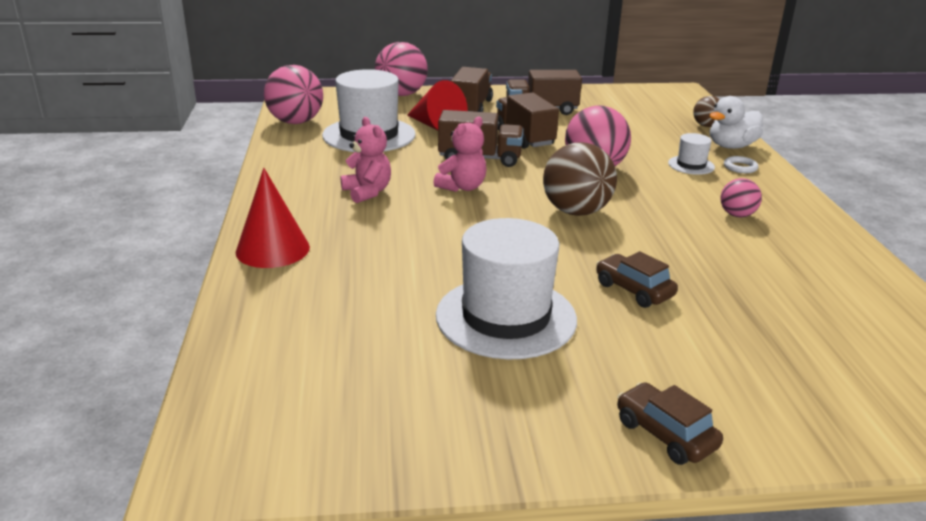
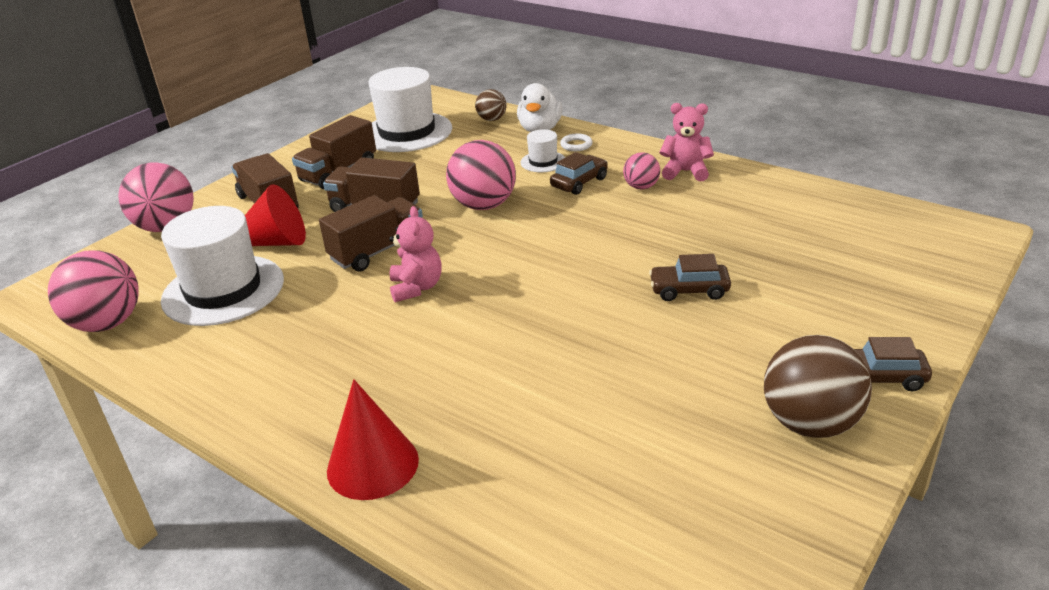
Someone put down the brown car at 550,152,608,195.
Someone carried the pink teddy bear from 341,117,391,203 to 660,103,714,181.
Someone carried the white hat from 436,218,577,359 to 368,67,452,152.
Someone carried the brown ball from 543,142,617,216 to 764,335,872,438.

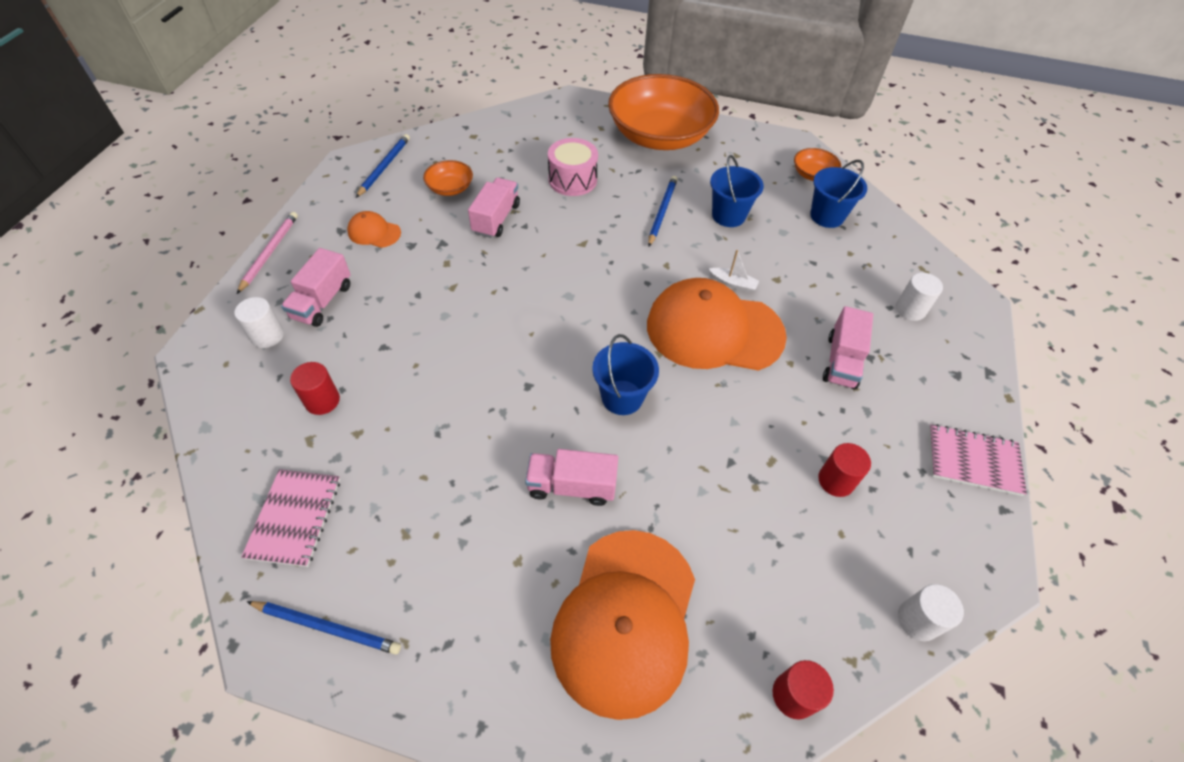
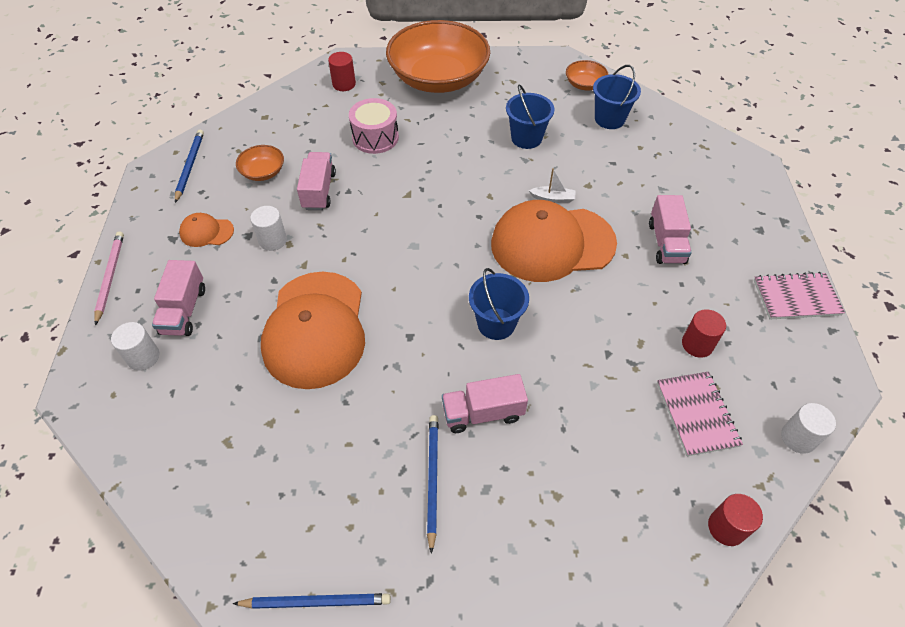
Someone carried the pink notebook from 241,469,340,567 to 657,371,743,456.
Someone carried the red cylinder from 290,362,340,415 to 328,52,356,91.
Someone carried the orange cap from 550,530,695,720 to 261,272,365,389.
Someone carried the blue pencil from 648,176,678,246 to 427,415,438,554.
Someone carried the white cylinder from 896,272,943,321 to 250,206,287,251.

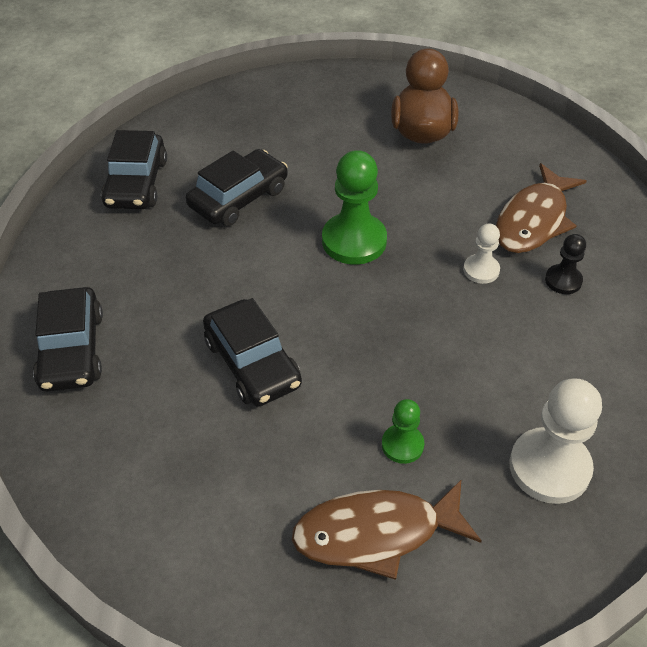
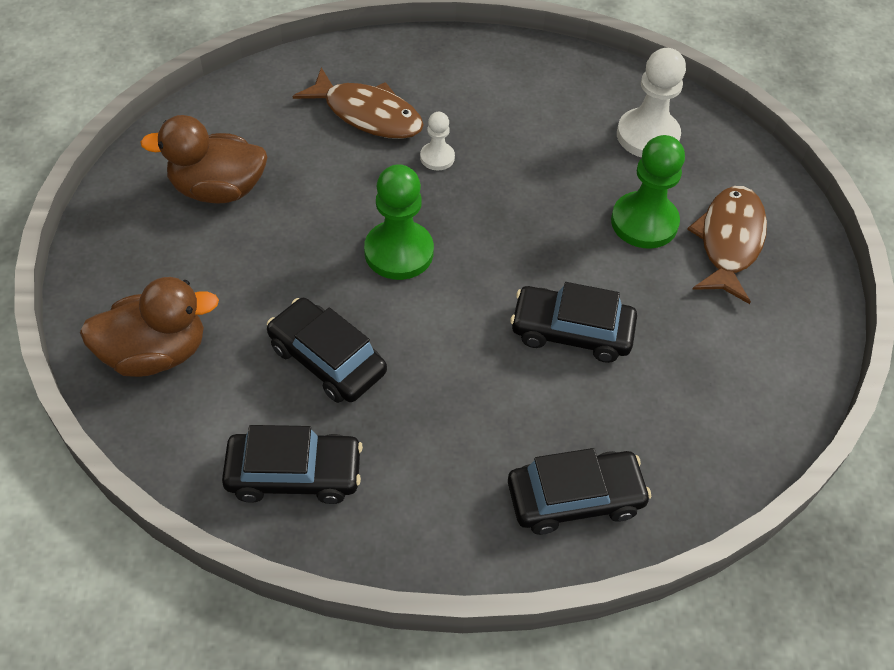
Someone took away the black pawn at 545,234,586,294.
Someone put down the brown duck at 80,277,219,377.
Someone rotated the black car at 203,298,302,406 by 135 degrees counterclockwise.
Someone rotated the brown fish at 292,480,482,580 by 150 degrees counterclockwise.
Someone scaled the green pawn at 382,399,424,464 by 1.86.

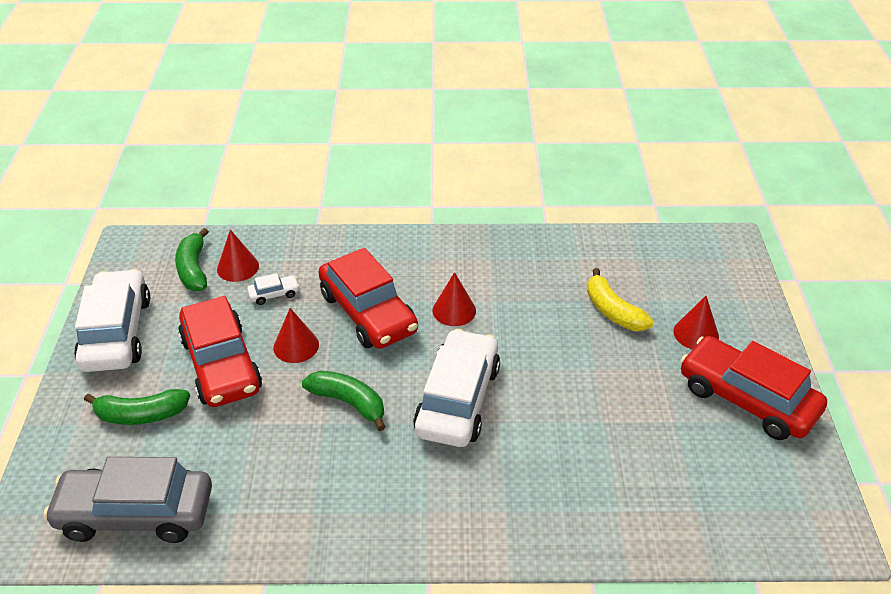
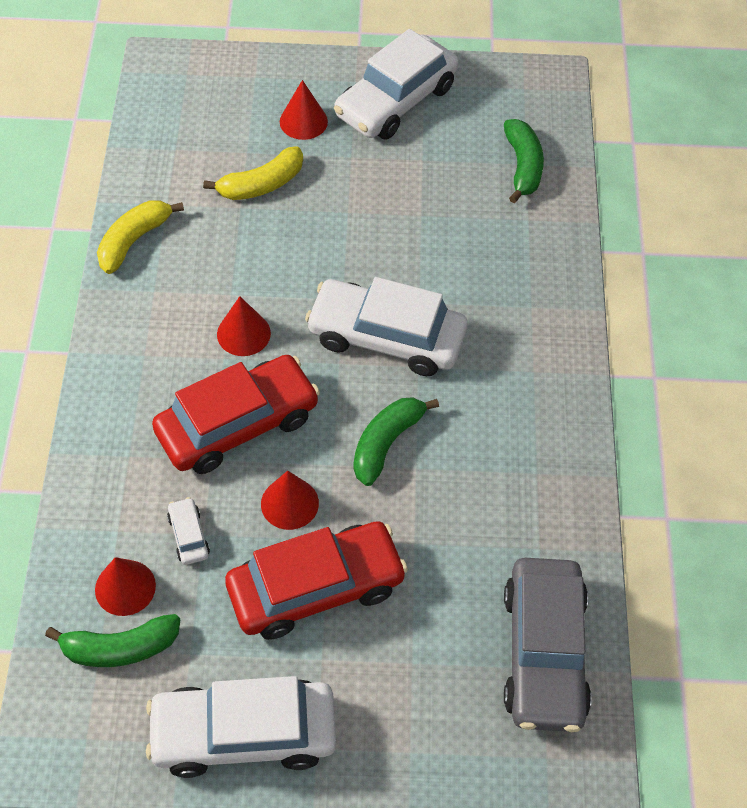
Someone put down the yellow banana at 97,200,184,274.
Someone carried the green banana from 84,389,190,425 to 504,119,544,203.
Someone repainted the red car at 680,336,827,440, which became the white car at 334,29,458,140.

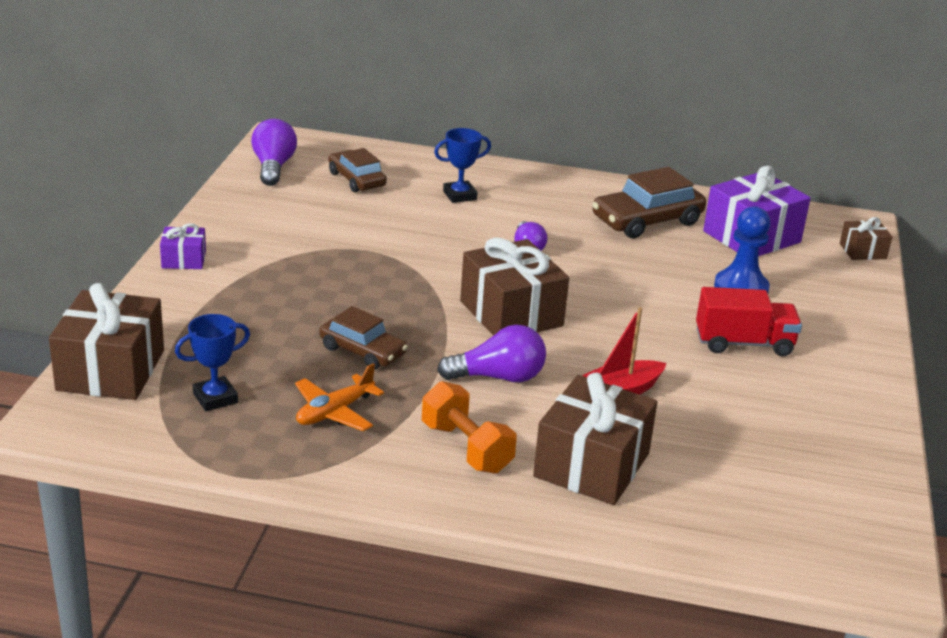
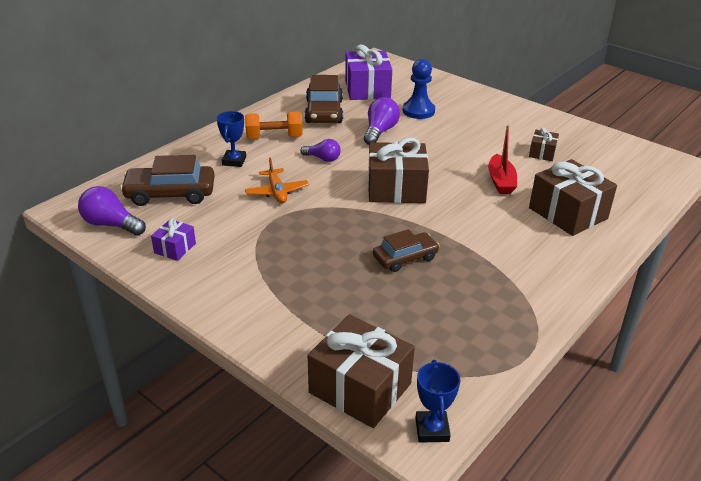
Someone took away the red truck at 696,287,802,357.
Someone carried the purple gift from 160,223,206,269 to 151,218,196,261.
Someone carried the blue trophy from 175,314,250,411 to 415,360,460,442.
Someone carried the orange plane from 295,363,384,431 to 245,158,309,203.
Someone carried the orange dumbbell from 422,381,517,474 to 245,111,303,139.
Someone carried the purple light bulb from 437,325,546,382 to 364,97,400,145.
Someone carried the brown gift from 840,217,892,260 to 529,128,559,161.
Someone scaled the brown car at 329,148,387,192 by 1.53.

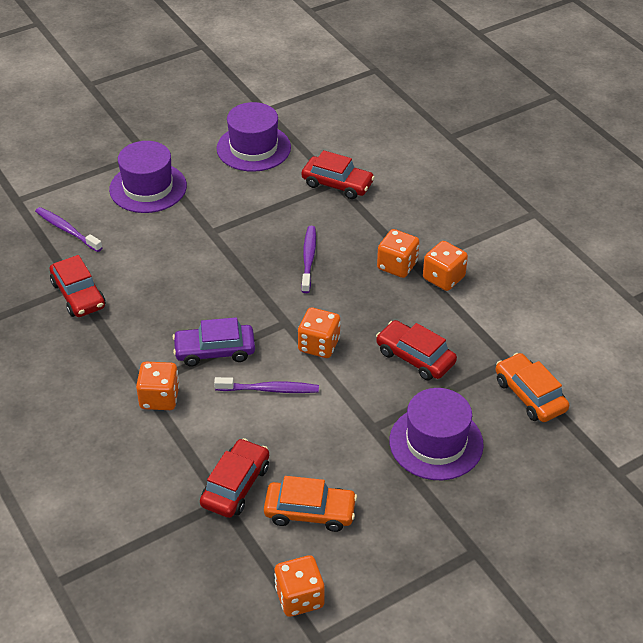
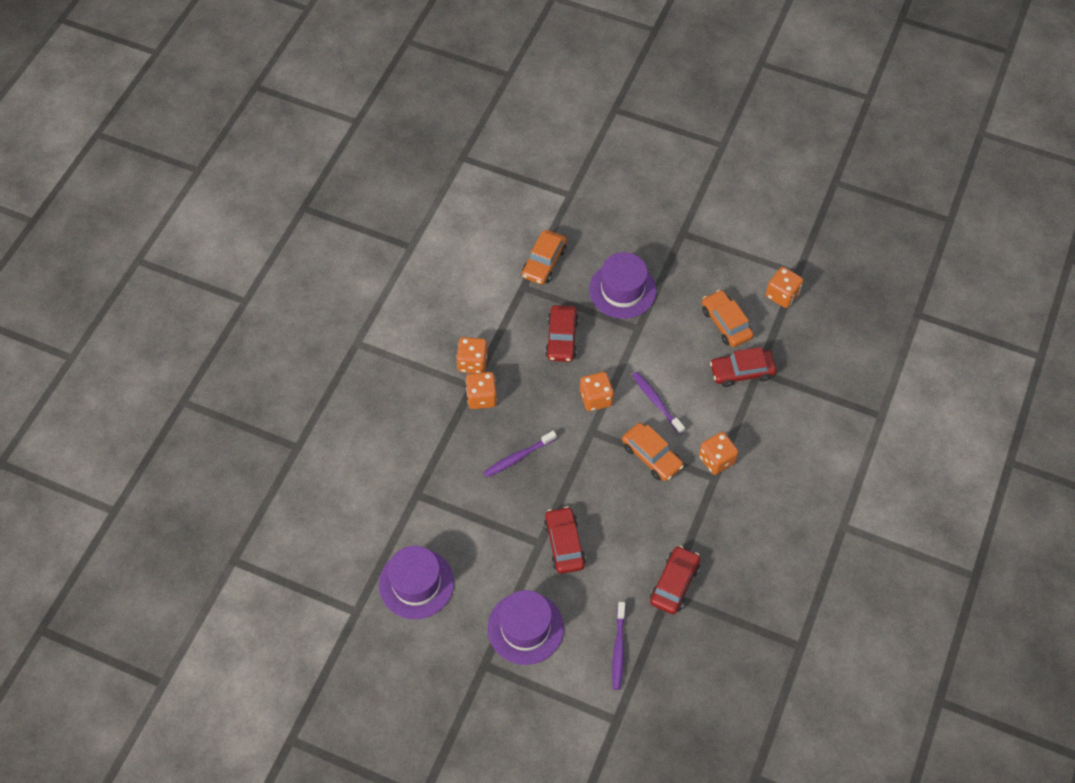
Someone carried the red car from 302,150,375,199 to 544,506,586,574.
Someone repainted the purple car at 173,317,255,366, which became the orange car at 622,423,684,481.

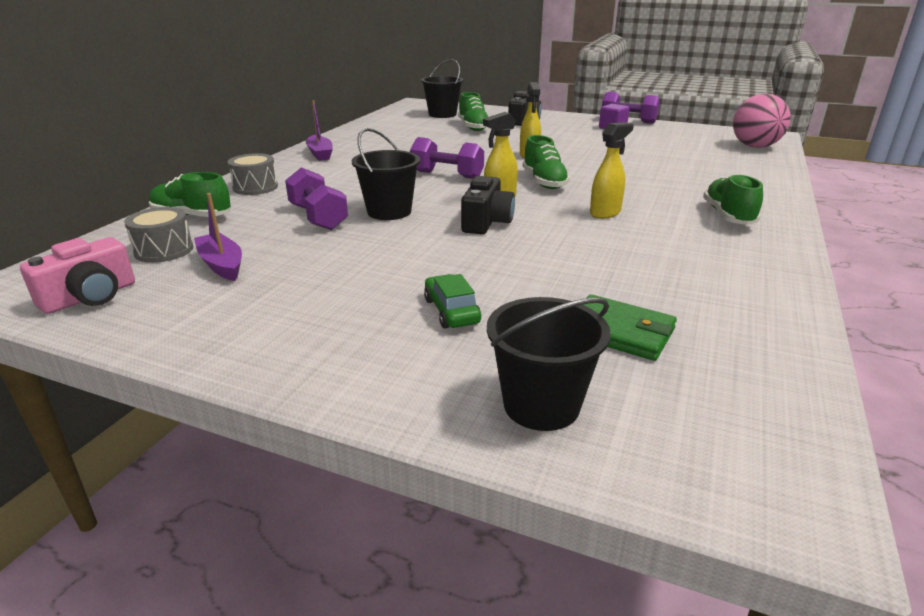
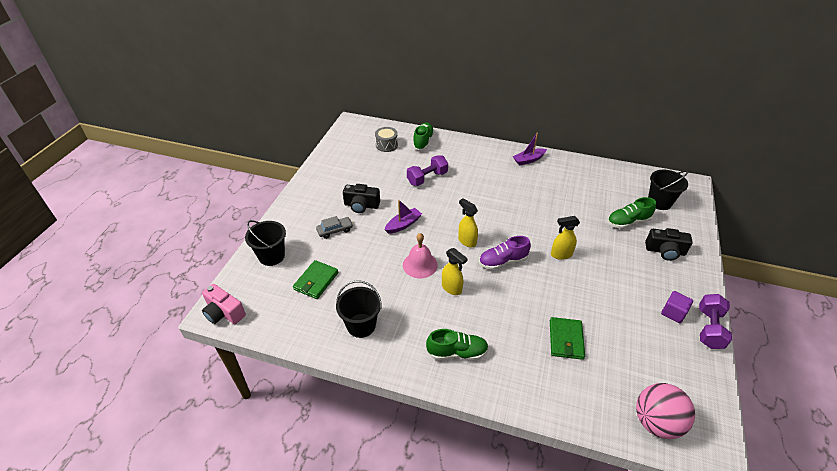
Someone took away the grey drum at 228,153,278,195.
Someone took away the purple dumbbell at 410,137,484,179.
Someone put down the pink bell at 403,233,438,278.
Someone put down the green wallet at 550,317,585,360.
Someone carried the pink camera from 20,237,135,314 to 202,284,246,324.
Someone carried the purple boat from 194,193,242,281 to 385,200,422,234.
Someone carried the black bucket from 352,128,420,220 to 336,281,381,338.
Someone carried the black camera from 461,176,515,234 to 343,184,380,213.
Someone repainted the green car at 424,274,481,328, which became the grey car at 316,216,353,239.
Someone repainted the green shoe at 523,135,570,189, which became the purple shoe at 479,236,531,270.

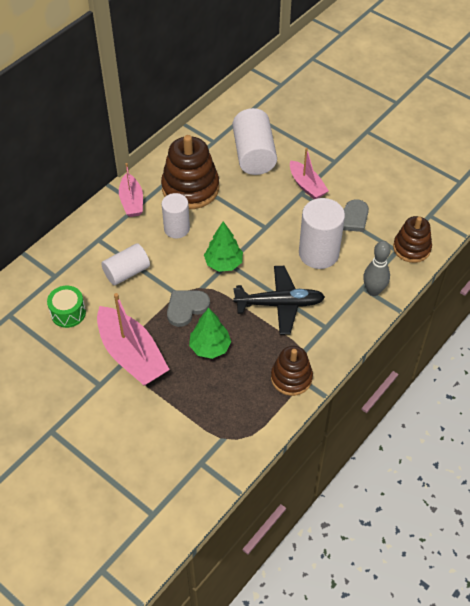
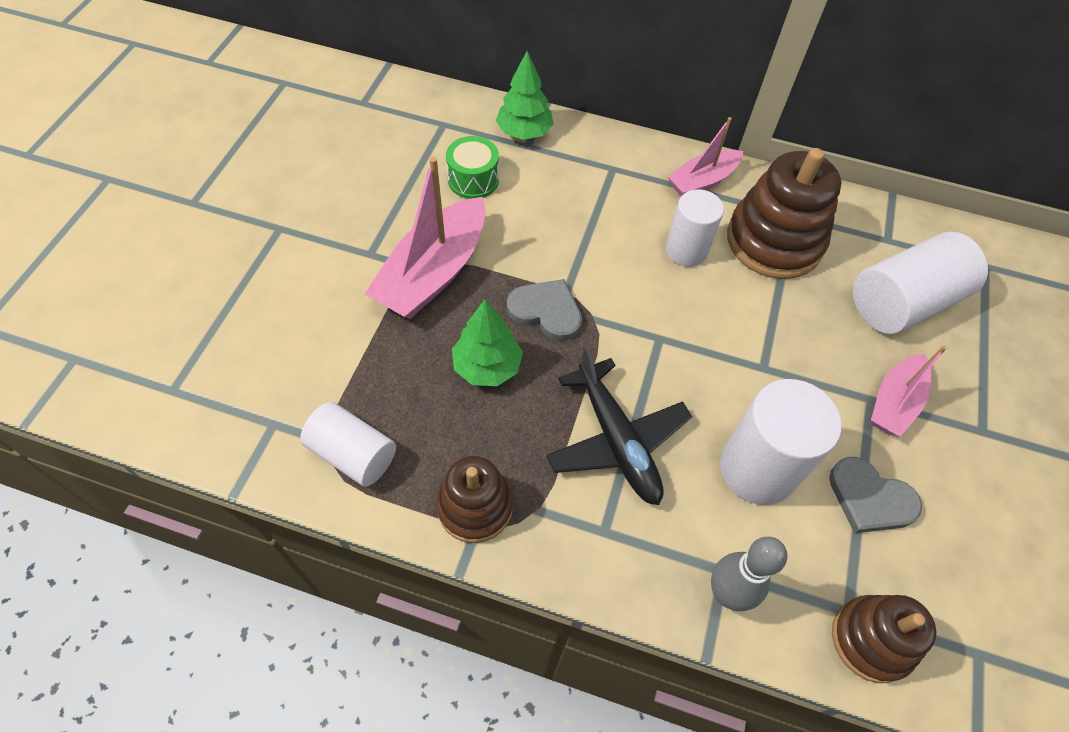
Someone carried the white cylinder from 101,243,150,285 to 300,402,396,487.
Someone carried the green tree from 204,221,243,272 to 496,51,554,140.

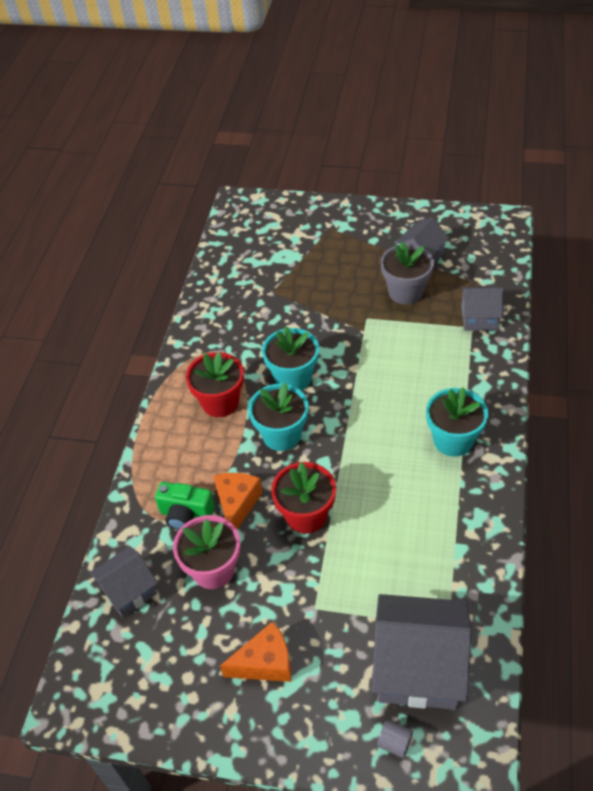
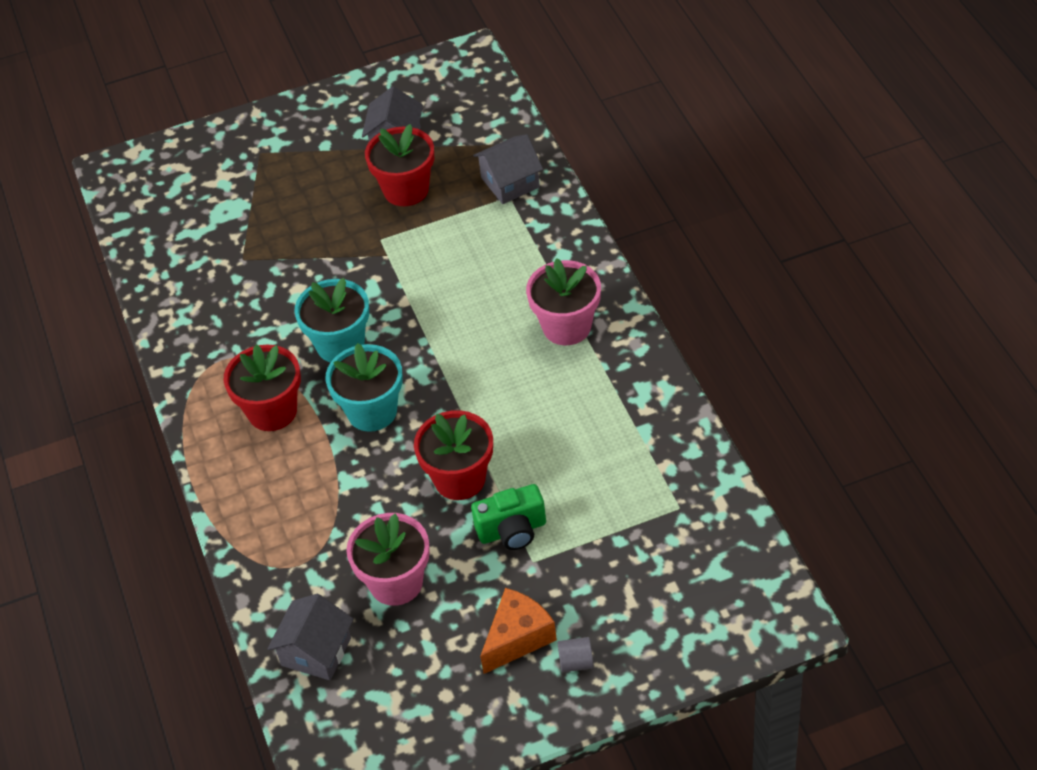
Someone took away the orange cheese at 213,473,263,530.
Someone took away the grey house at 372,594,471,710.
Someone carried the green camera from 155,482,215,530 to 471,484,546,550.
Someone carried the grey cylinder from 377,720,413,758 to 557,637,594,673.
Someone repainted the grey flower pot at 381,241,434,305, which became the red flower pot at 365,124,434,206.
Someone repainted the turquoise flower pot at 426,387,488,457, which became the pink flower pot at 526,258,601,345.

